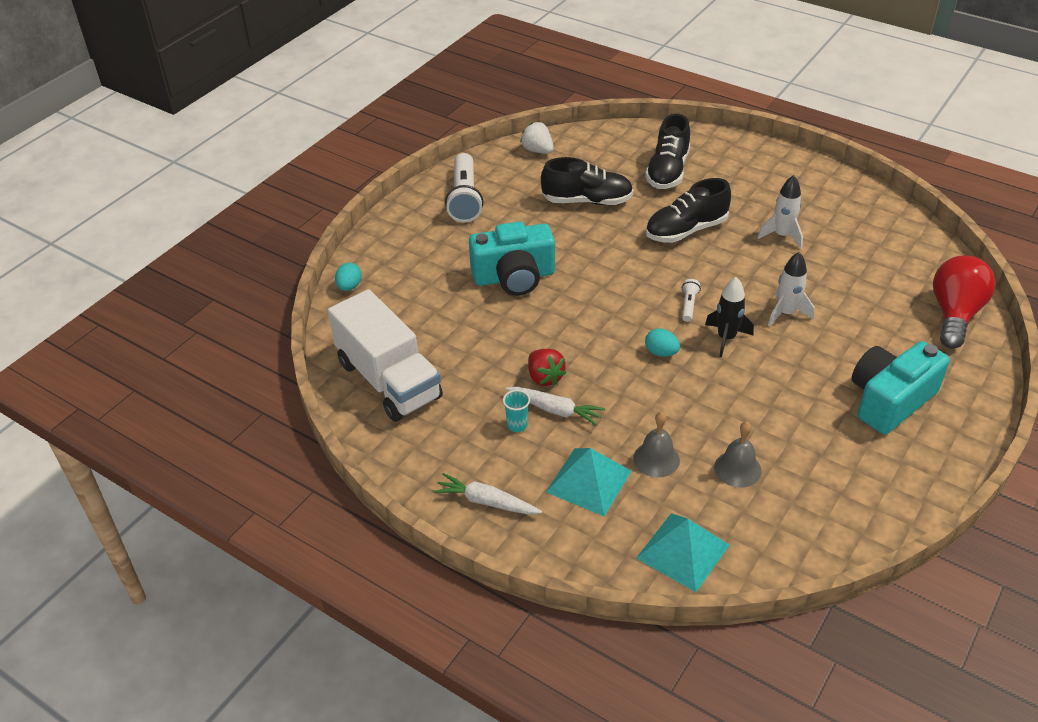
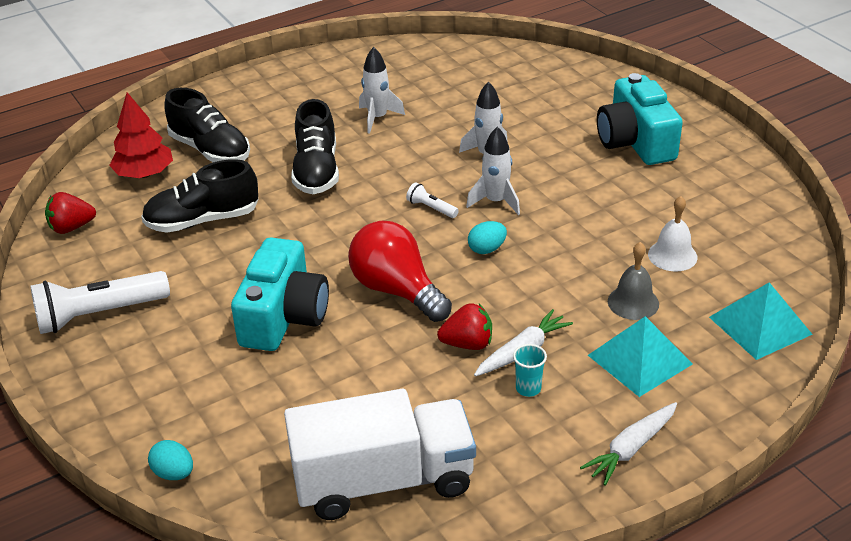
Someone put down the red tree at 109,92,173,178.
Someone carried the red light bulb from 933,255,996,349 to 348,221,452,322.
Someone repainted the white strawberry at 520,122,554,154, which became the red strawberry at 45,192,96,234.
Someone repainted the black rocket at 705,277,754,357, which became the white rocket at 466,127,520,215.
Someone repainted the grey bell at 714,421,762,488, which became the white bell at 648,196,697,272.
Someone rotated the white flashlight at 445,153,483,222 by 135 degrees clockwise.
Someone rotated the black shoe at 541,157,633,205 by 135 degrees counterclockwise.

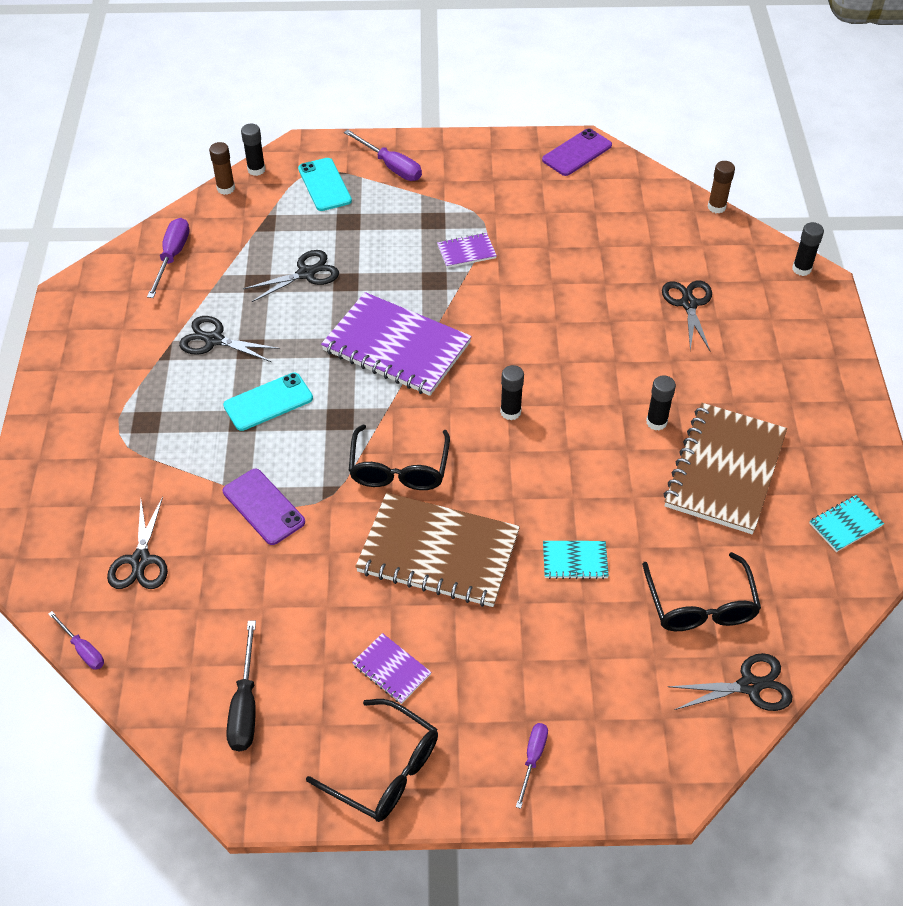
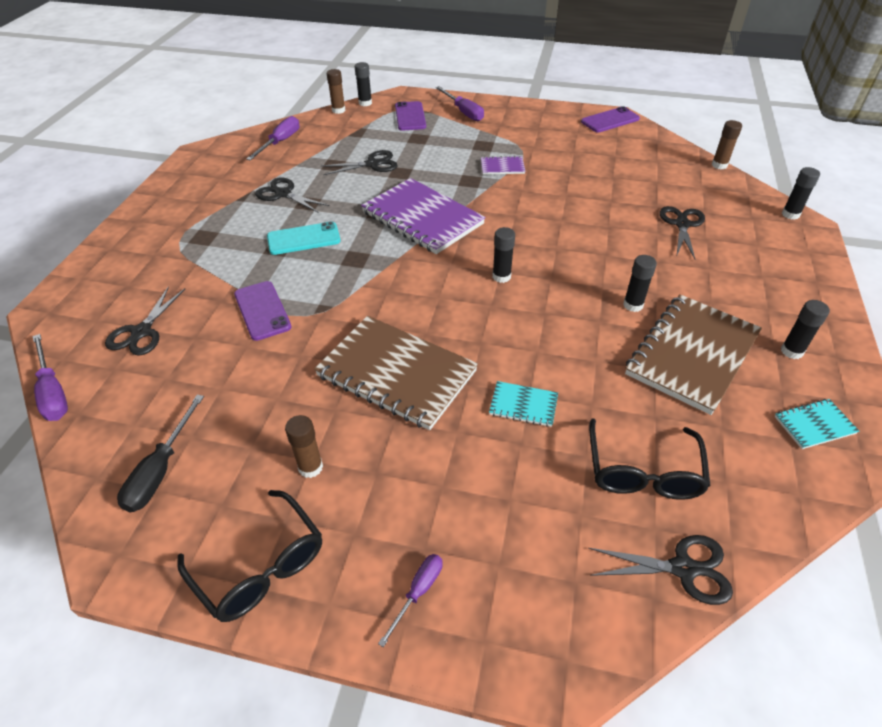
Someone took away the black glasses at 349,425,450,490.
Someone put down the black glue stick at 781,300,830,359.
Someone swapped the purple notebook at 352,633,431,704 for the brown glue stick at 285,415,323,478.
Someone repainted the turquoise phone at 298,158,352,211, which became the purple phone at 395,101,426,131.
Someone scaled the purple screwdriver at 48,611,104,670 by 1.60.

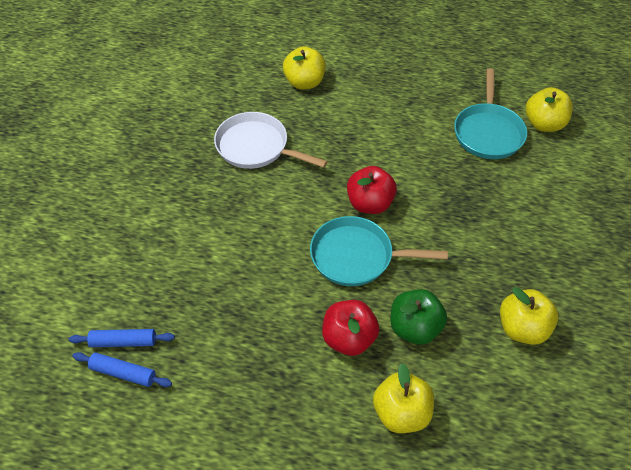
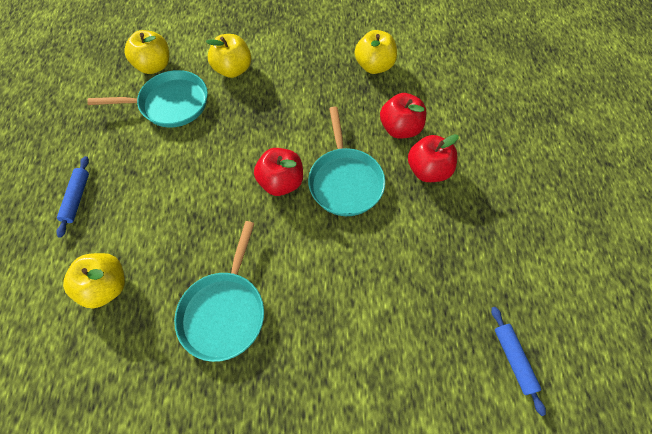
Someone carried the blue rolling pin from 72,352,172,387 to 56,156,89,238.
Someone carried the yellow apple from 373,363,434,433 to 206,34,251,78.
Someone repainted the white pan at 214,112,328,169, which became the turquoise pan at 174,221,264,362.
Someone repainted the green apple at 390,289,447,345, which became the red apple at 380,93,426,139.

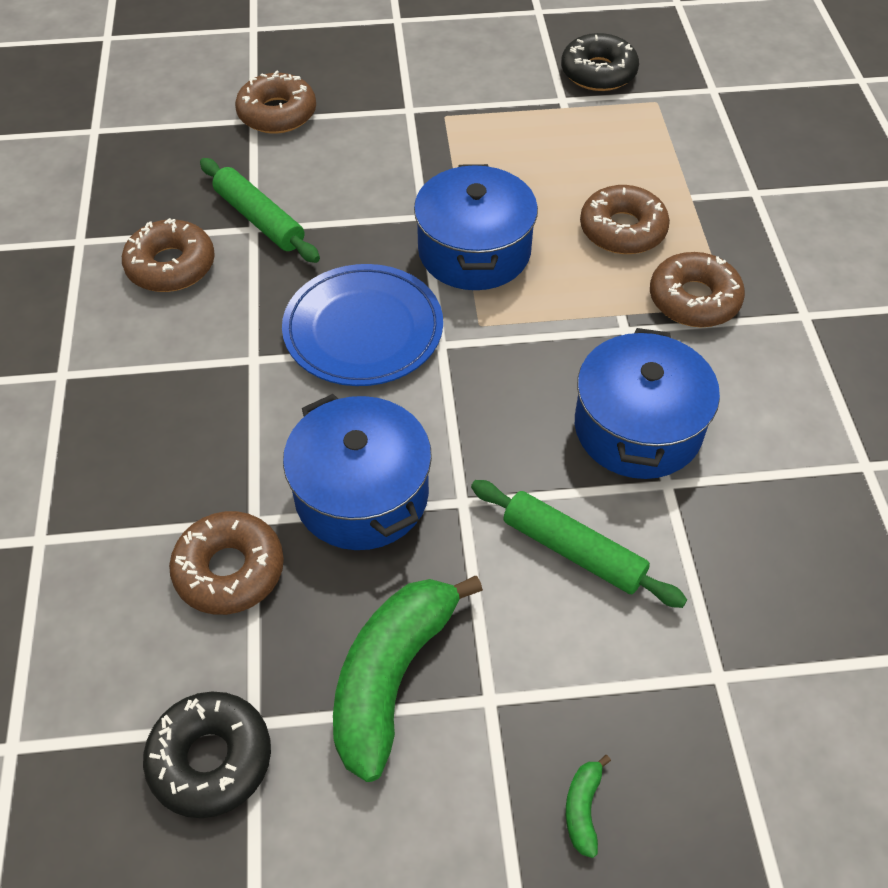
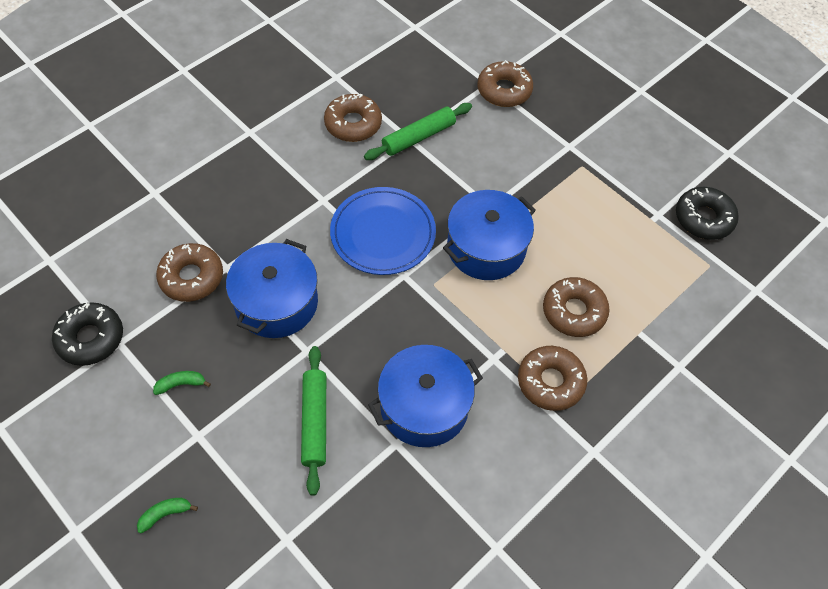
Someone rotated the green rolling pin at 200,158,320,263 by 45 degrees clockwise.
Someone scaled the green banana at 333,576,483,782 by 0.41.

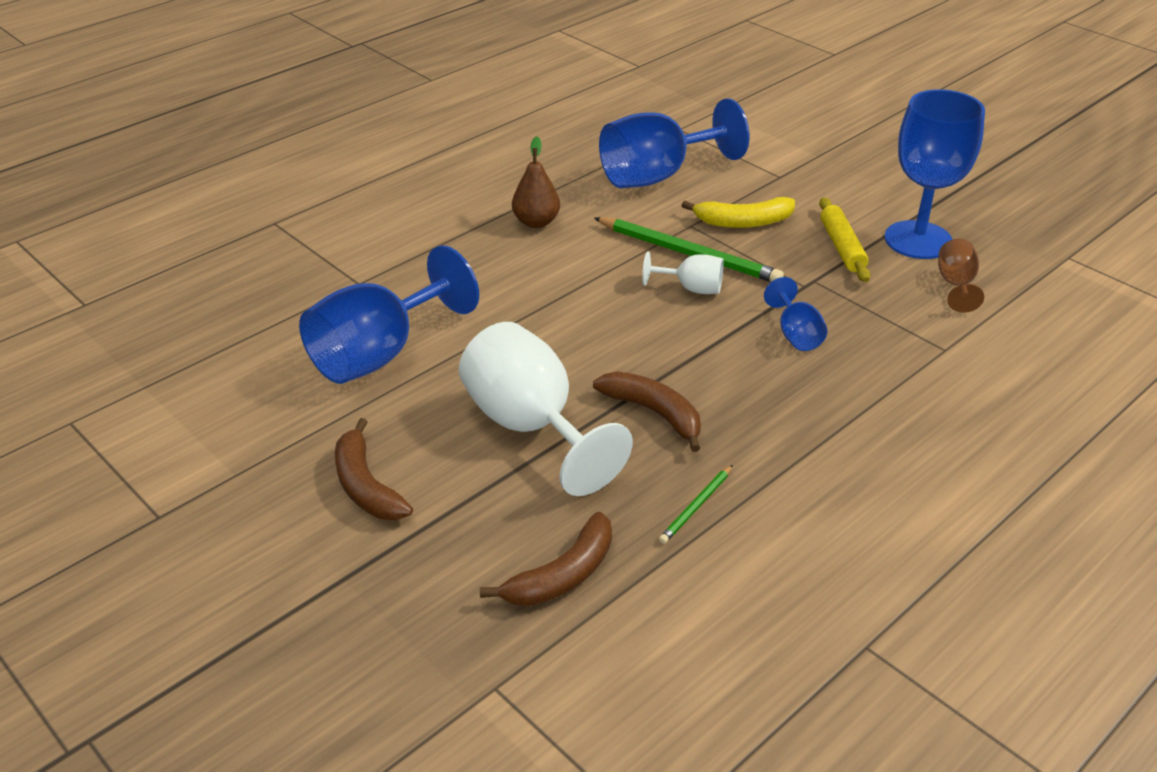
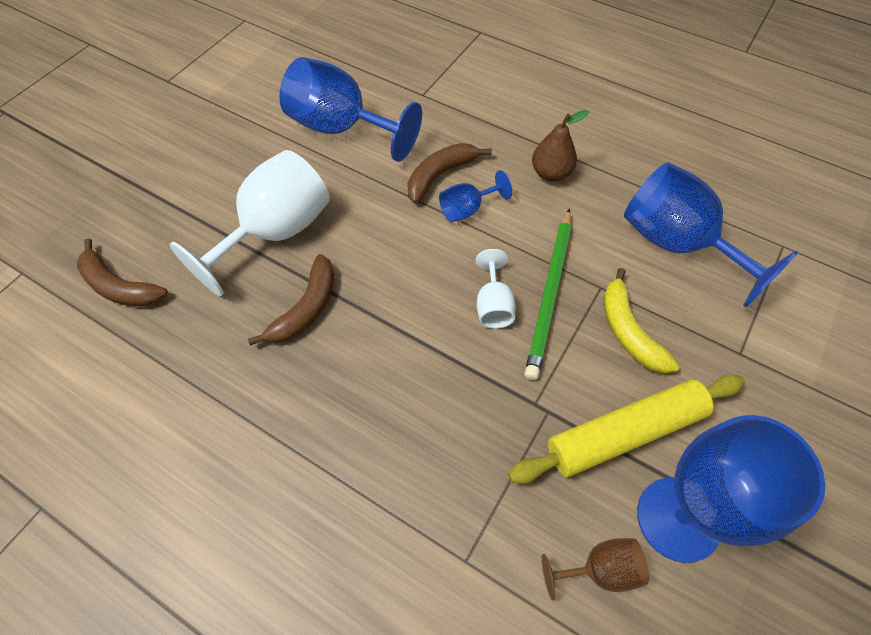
Someone took away the green pencil at 659,465,733,544.
Someone carried the brown banana from 335,418,413,520 to 407,143,492,204.
Someone carried the blue goblet from 764,277,828,351 to 439,170,512,222.
Someone scaled the yellow rolling pin at 819,197,870,282 by 1.57.

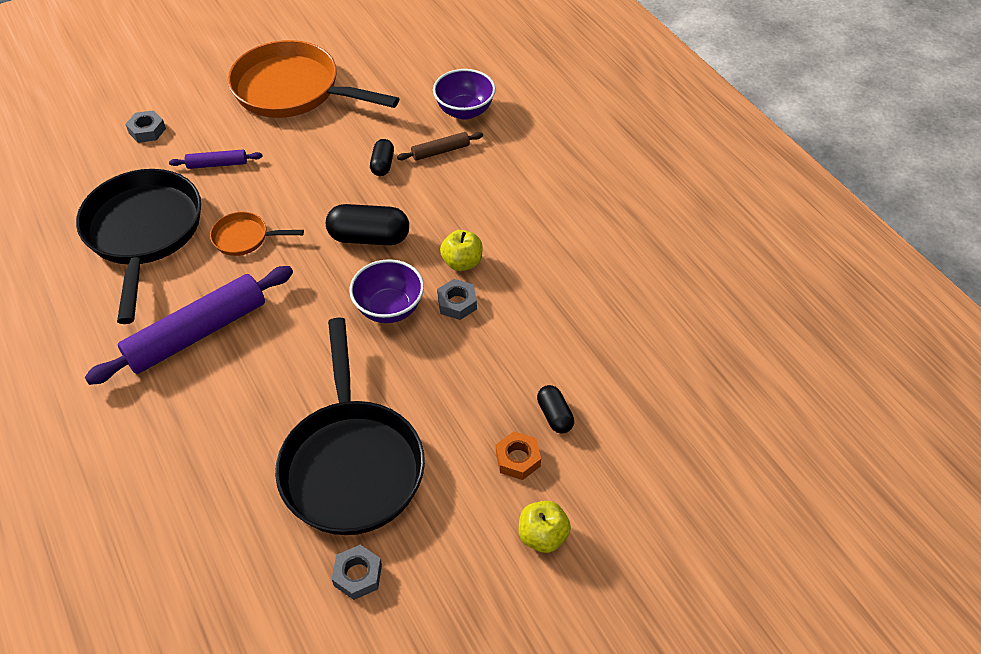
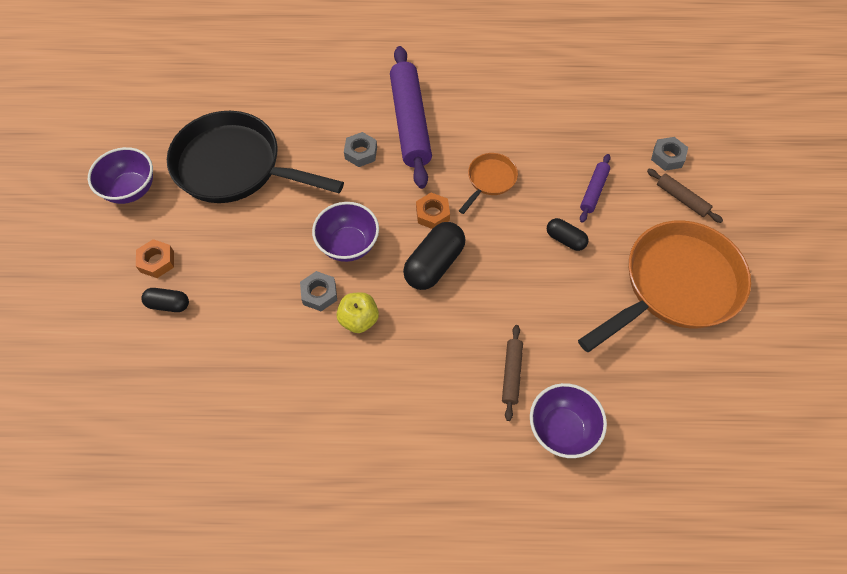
Someone took away the black pan at 76,169,201,324.
Someone took away the yellow apple at 519,501,571,553.
Someone put down the purple bowl at 88,147,153,204.
Someone put down the orange nut at 416,193,450,229.
Someone put down the brown rolling pin at 647,169,723,223.
Someone carried the grey nut from 332,545,382,600 to 344,132,377,167.
Someone carried the black capsule from 370,139,394,176 to 547,218,589,251.

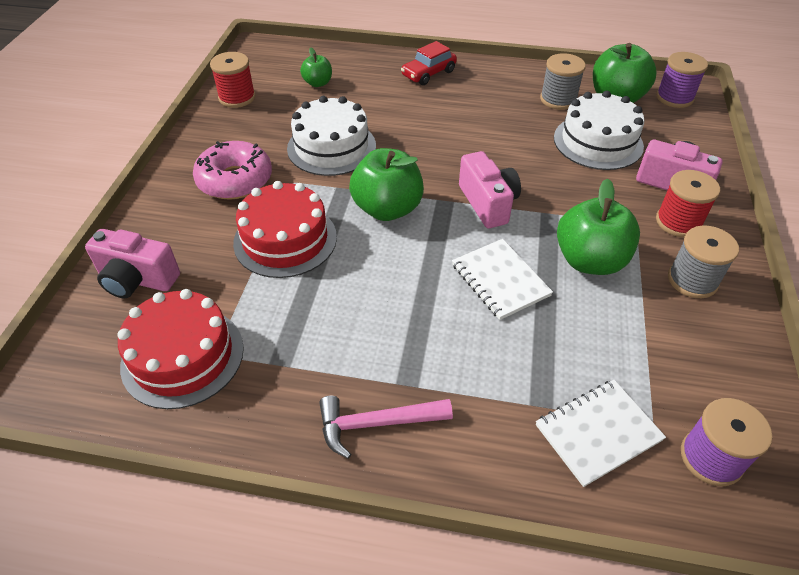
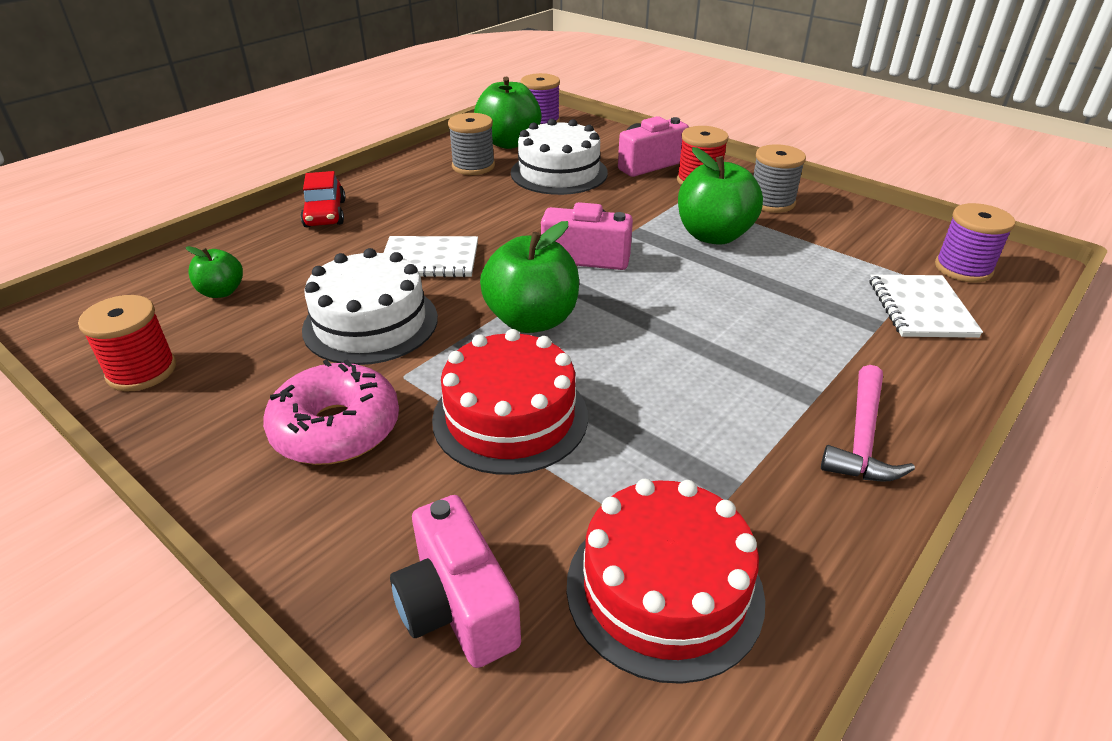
Someone carried the white notebook from 452,239,553,320 to 383,236,478,278.
Someone rotated the pink camera at 85,229,180,298 by 105 degrees clockwise.

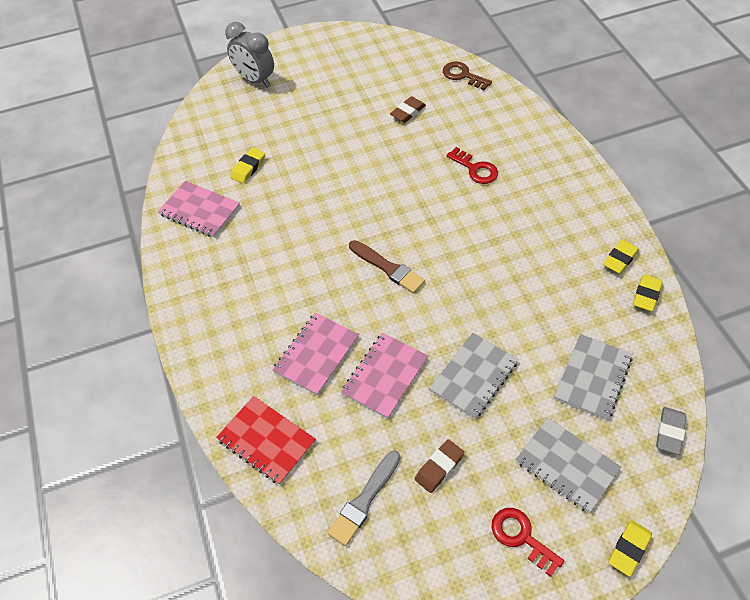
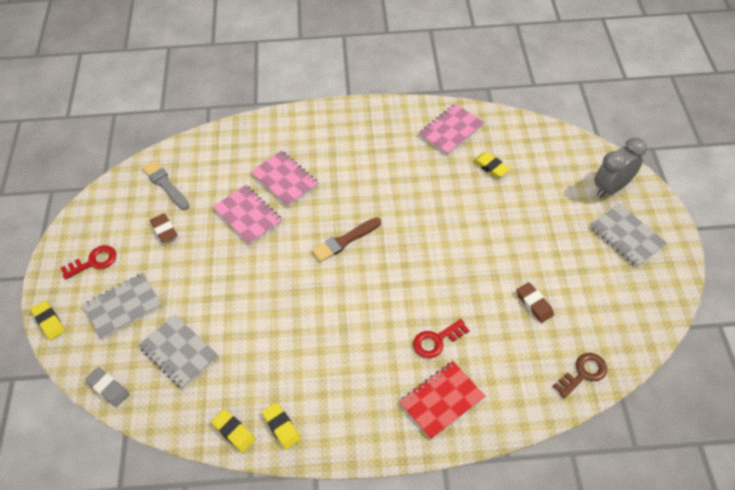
Someone carried the red notebook from 216,396,316,485 to 399,361,485,440.
Someone carried the grey notebook from 429,333,518,419 to 590,203,667,267.

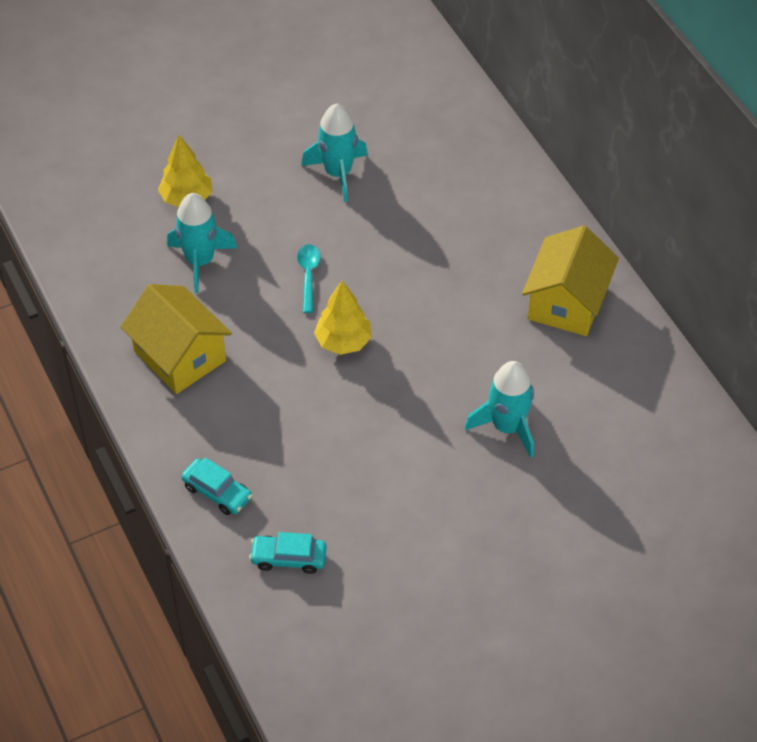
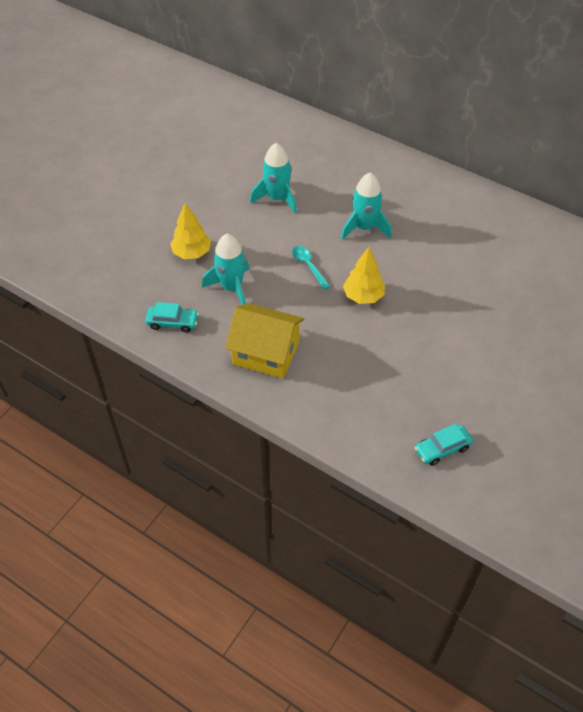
Someone took away the yellow house at 522,226,619,336.
Someone carried the turquoise car from 181,458,252,515 to 145,302,199,333.
Someone carried the turquoise rocket from 465,361,534,458 to 341,173,391,240.

